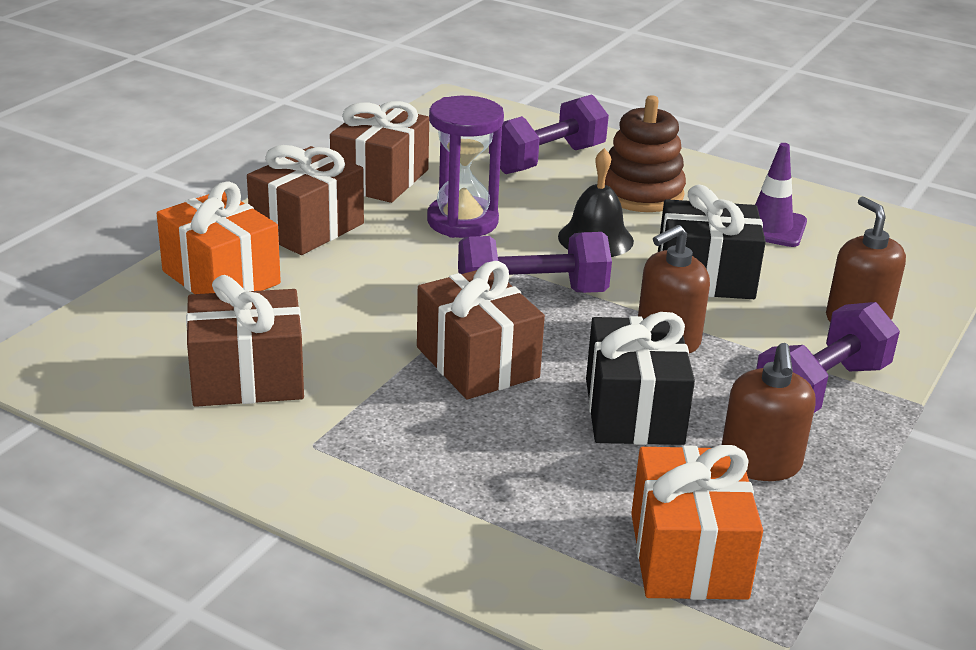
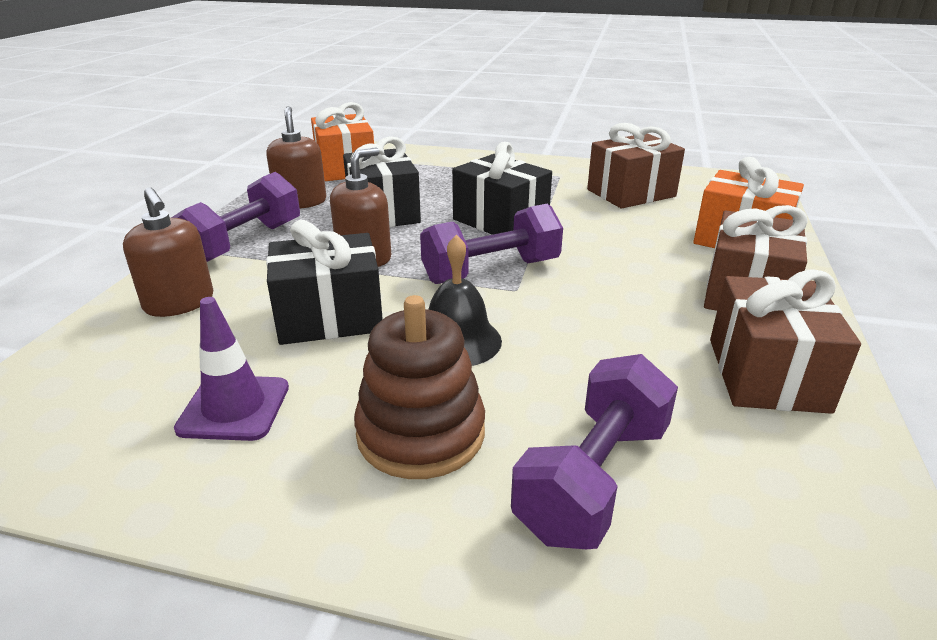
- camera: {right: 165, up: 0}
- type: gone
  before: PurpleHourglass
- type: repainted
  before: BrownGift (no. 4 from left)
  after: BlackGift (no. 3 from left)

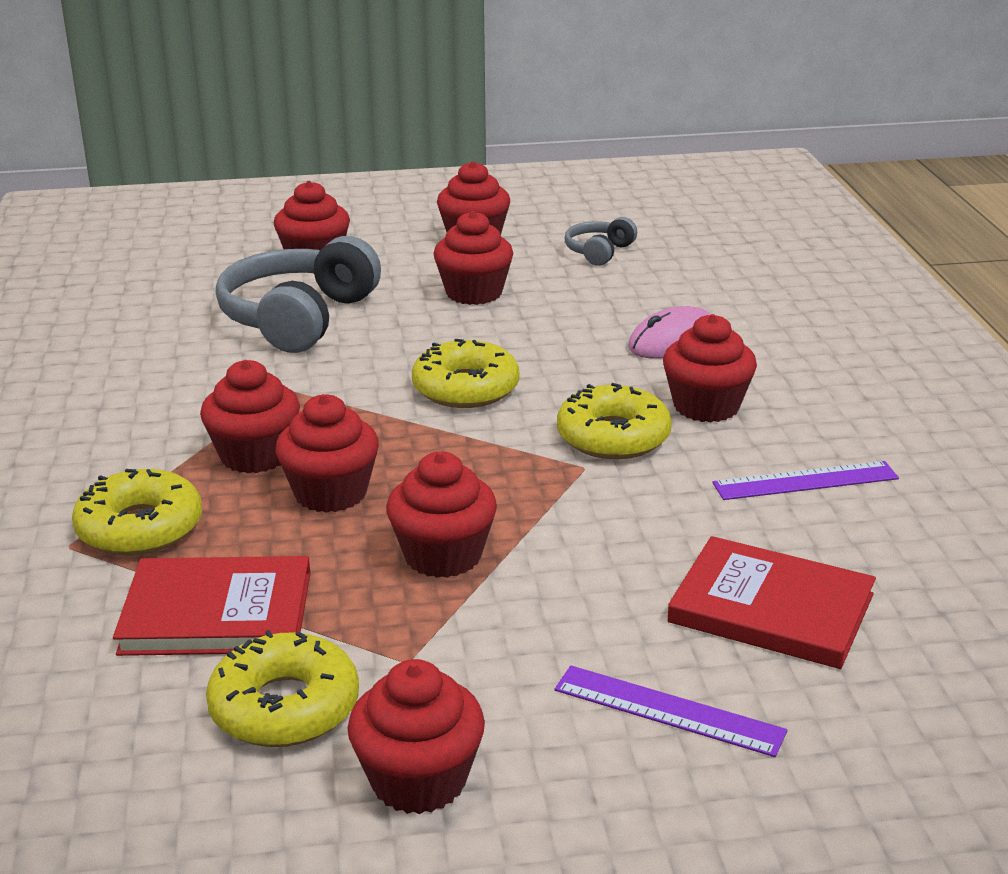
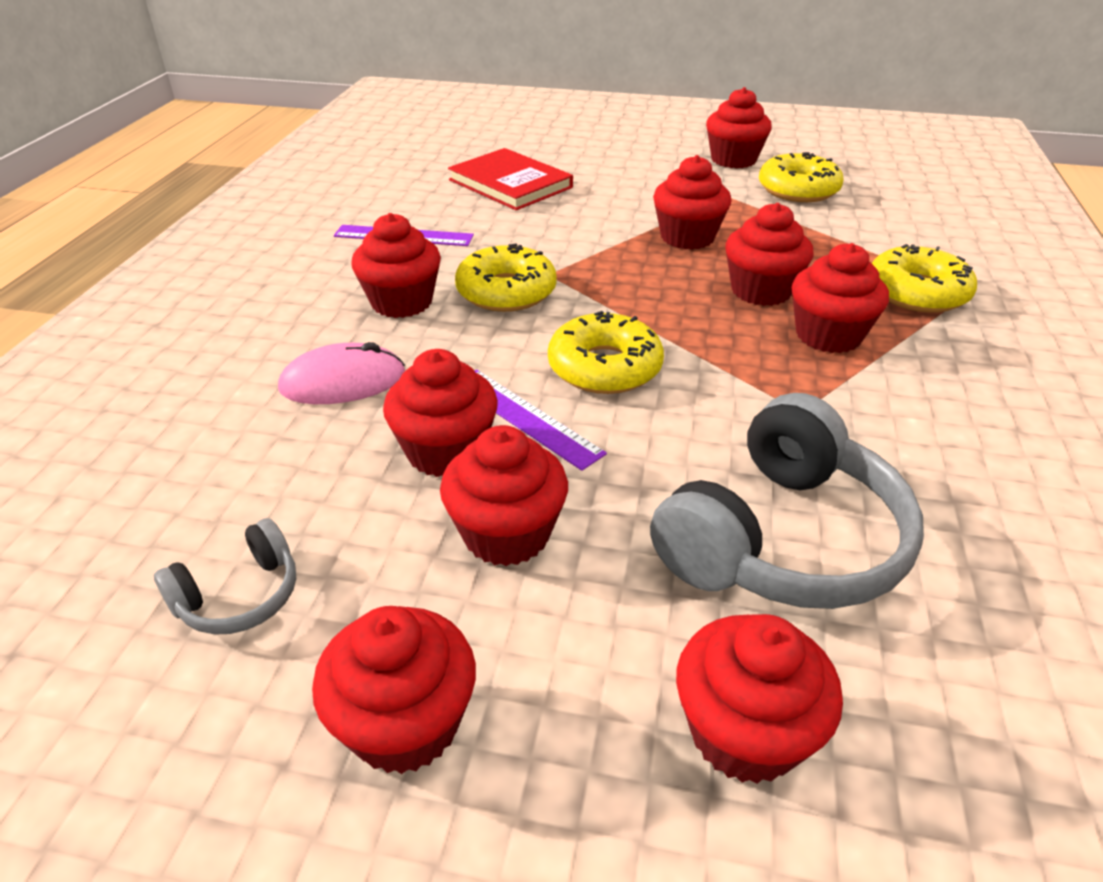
- camera: {right: -160, up: 10}
- type: gone
  before: RedBook (no. 1 from left)
- type: new
  after: RedCupcake (no. 3 from left)
- type: shifted
  before: PurpleRuler (no. 1 from left in the first image)
  after: PurpleRuler (no. 2 from left)

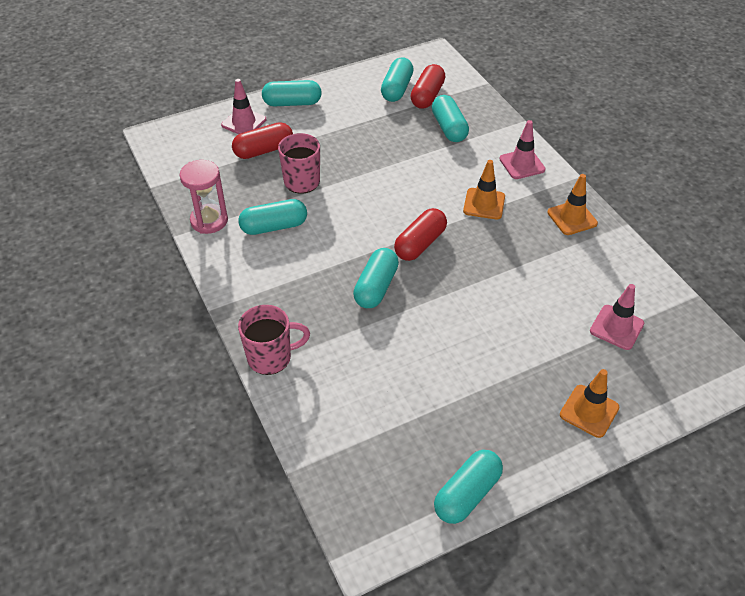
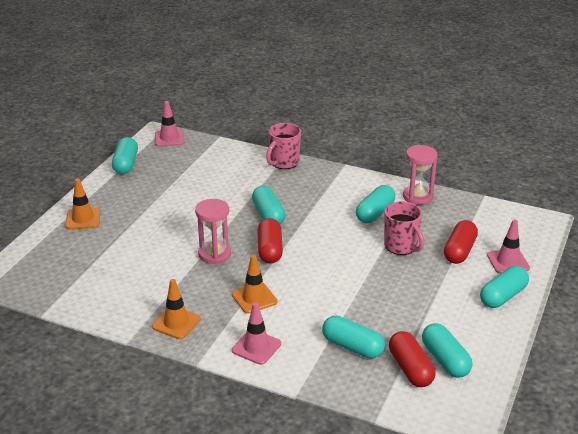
- camera: {right: 140, up: -15}
- type: new
  after: PinkHourglass (no. 1 from left)
- type: shifted
  before: PinkTrafficCone (no. 3 from left in the first image)
  after: PinkTrafficCone (no. 1 from left)

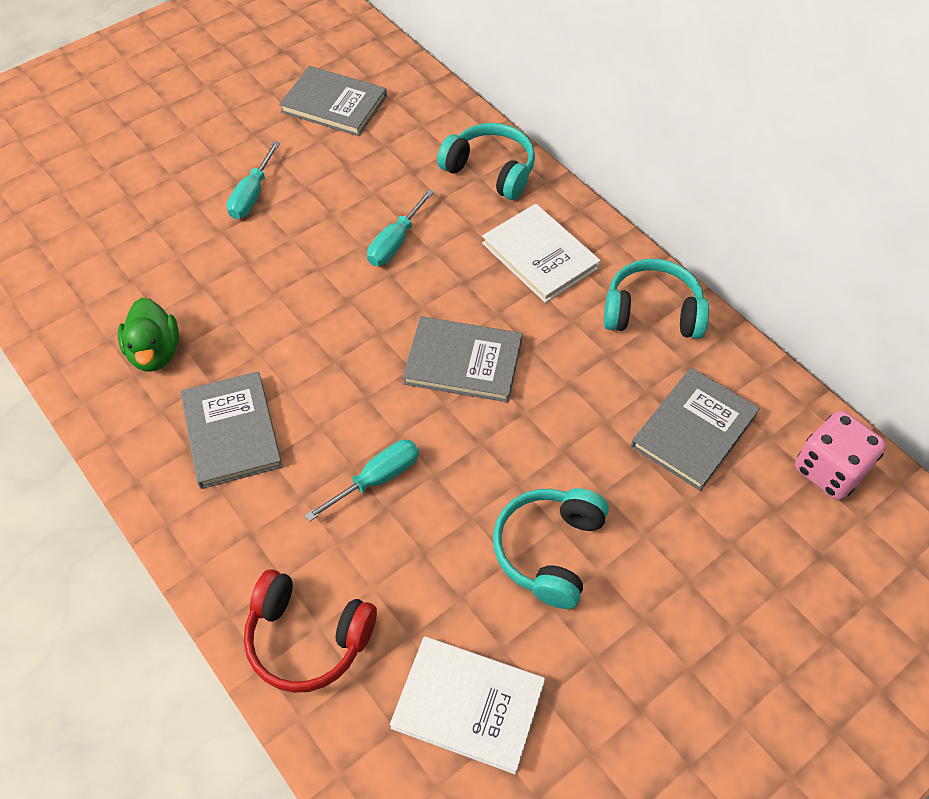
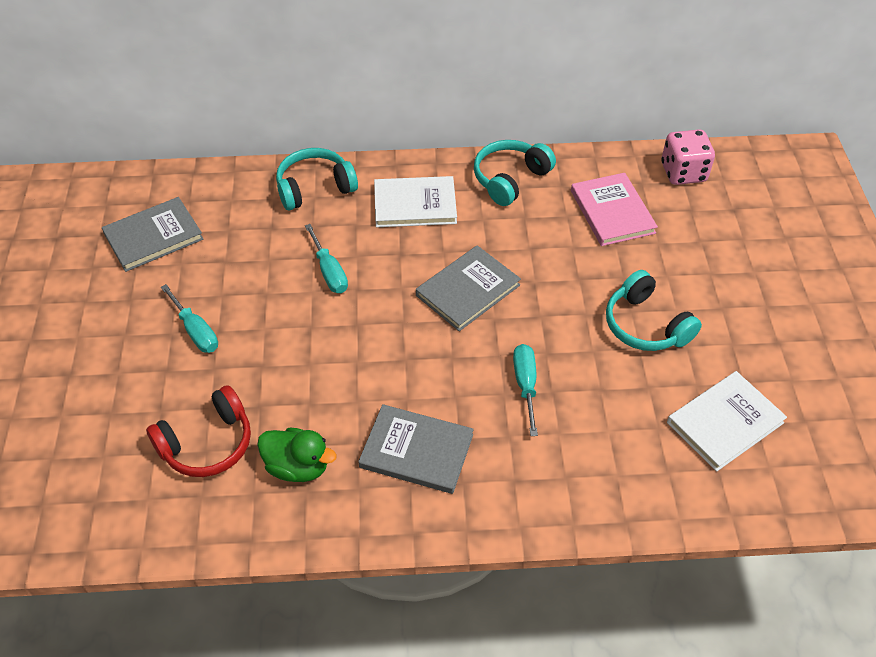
- camera: {right: -55, up: -5}
- type: shifted
  before: RedHeadphones
- type: repainted
  before: GreyBook (no. 4 from left)
  after: PinkBook

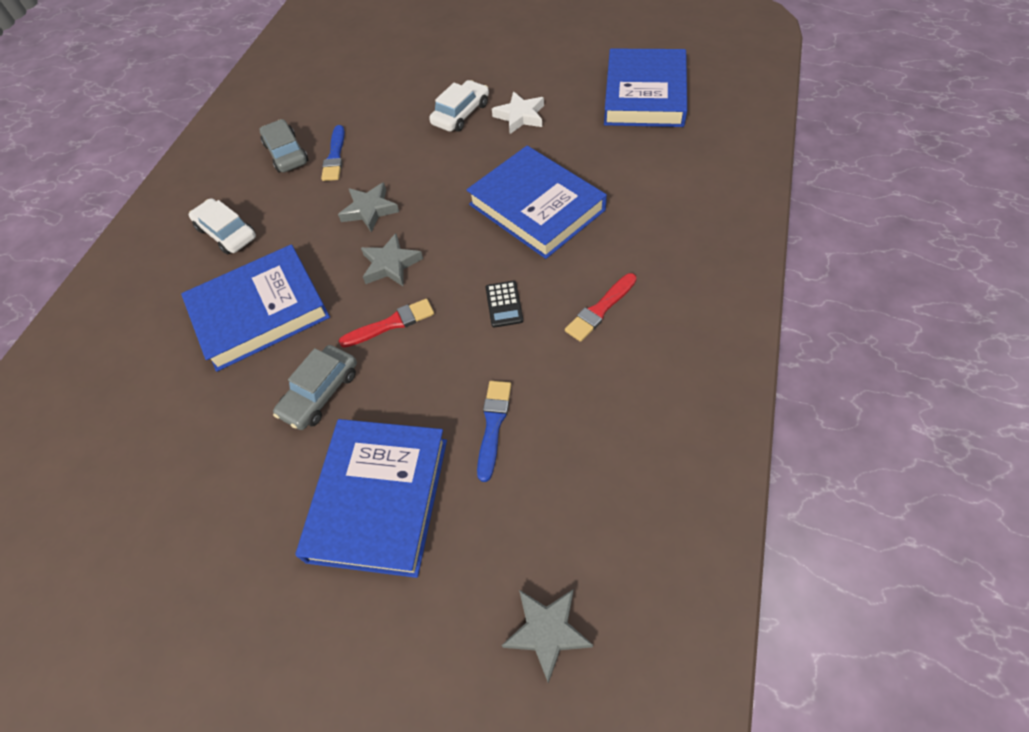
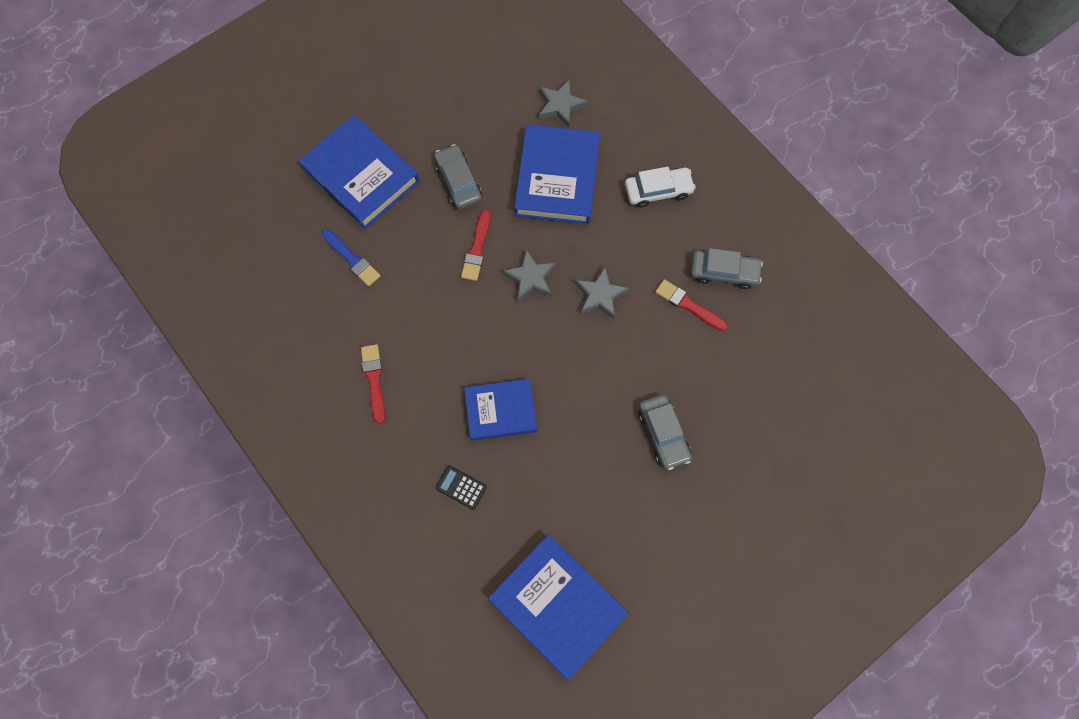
- camera: {right: 120, up: 15}
- type: gone
  before: WhiteStar
- type: shifted
  before: BlackCalculator
- type: shifted
  before: GreyStar (no. 3 from left in the first image)
  after: GreyStar (no. 2 from left)
- type: repainted
  before: BlueBrush (no. 1 from left)
  after: RedBrush (no. 3 from left)
- type: repainted
  before: WhiteCar (no. 2 from left)
  after: GreyCar (no. 2 from left)
- type: scaled
  before: BlueBook (no. 3 from left in the first image)
  scale: 0.65

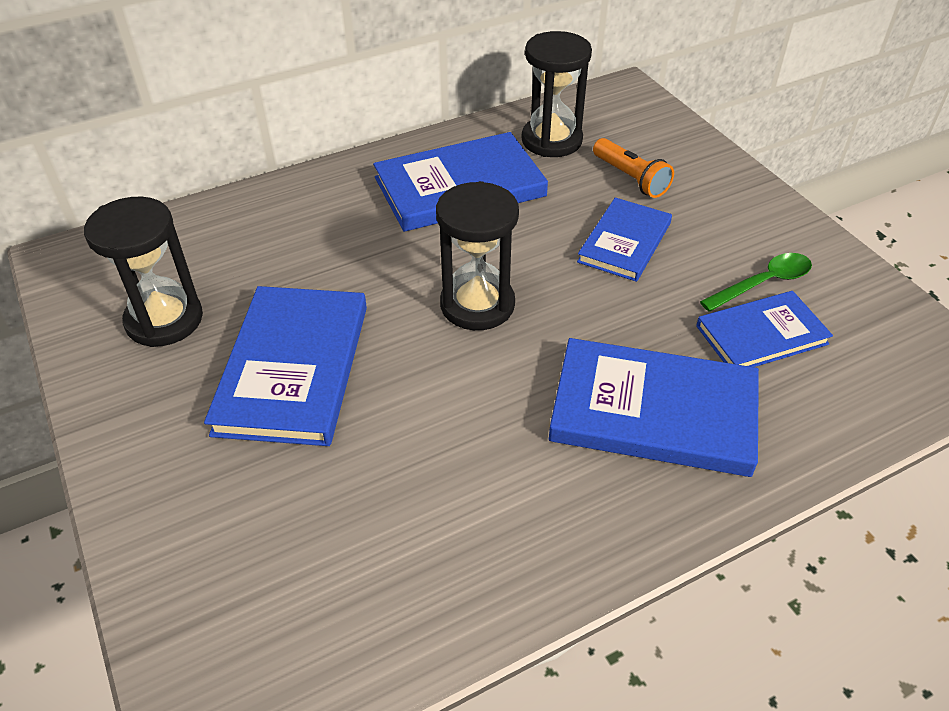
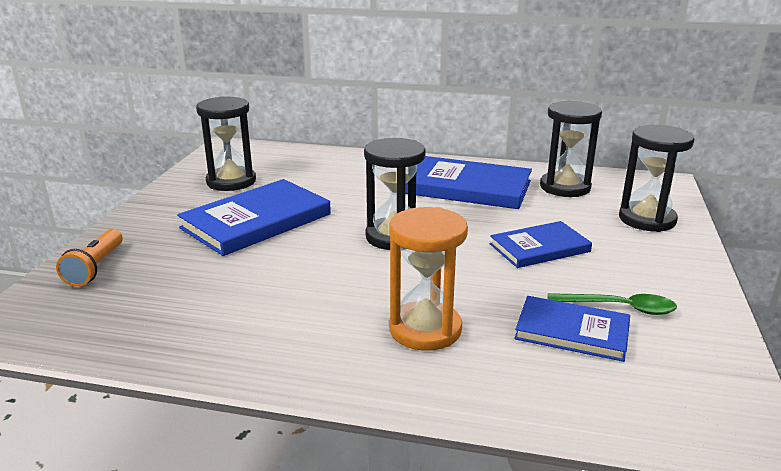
- camera: {right: 40, up: -20}
- type: new
  after: BlackHourglass (no. 4 from left)
- type: shifted
  before: OrangeFlashlight
- type: swapped
  before: BlueBook (no. 4 from left)
  after: OrangeHourglass

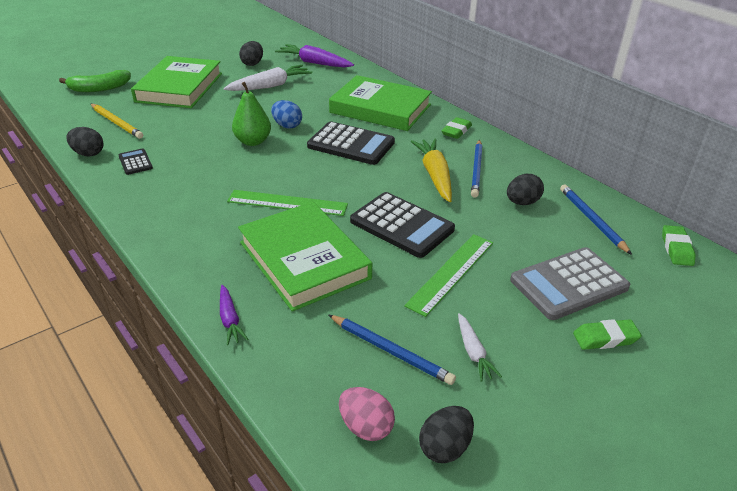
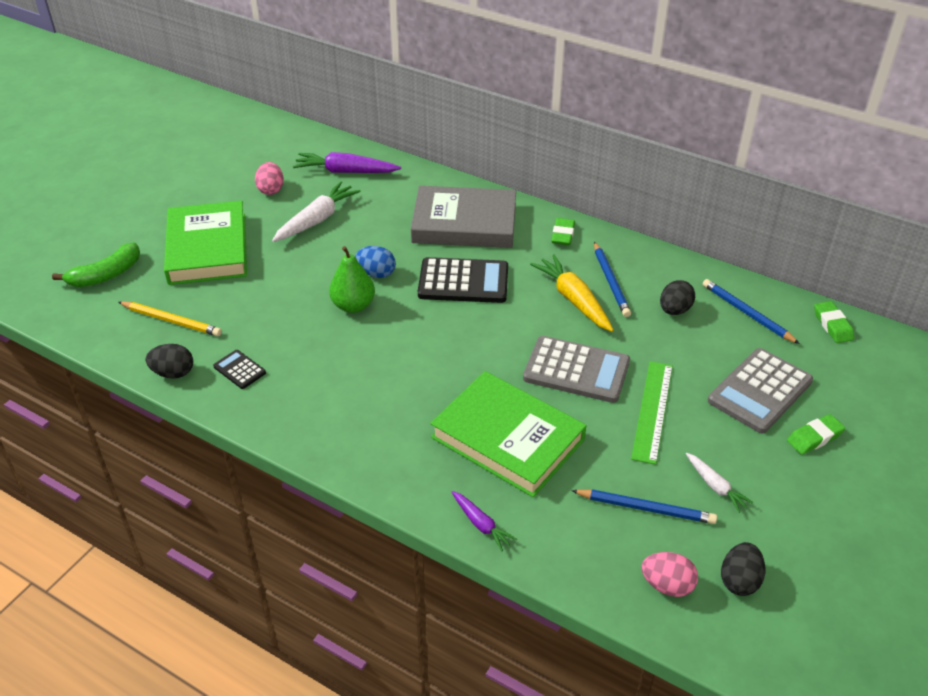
- camera: {right: -20, up: 5}
- type: gone
  before: GreenRuler (no. 1 from left)
- type: repainted
  before: BlackEgg (no. 2 from left)
  after: PinkEgg (no. 1 from left)
- type: repainted
  before: GreenBook (no. 3 from left)
  after: GreyBook
- type: repainted
  before: BlackCalculator (no. 3 from left)
  after: GreyCalculator (no. 1 from left)

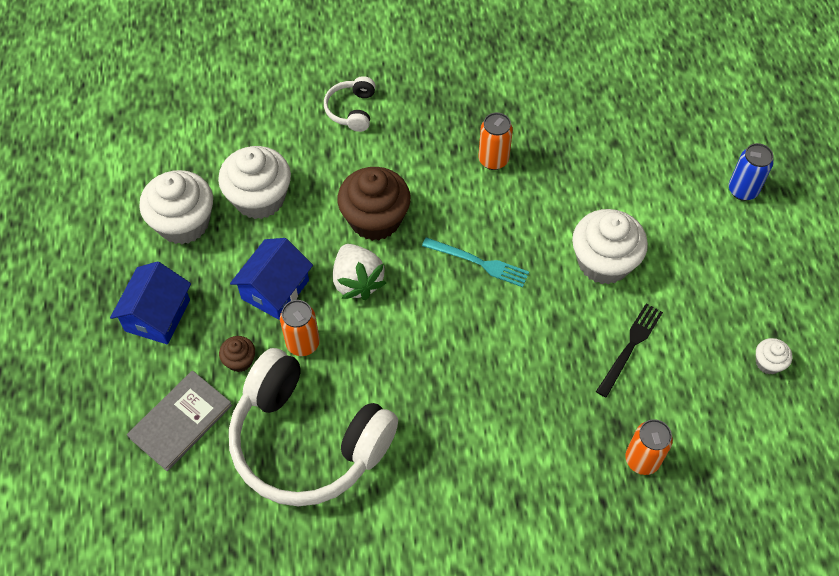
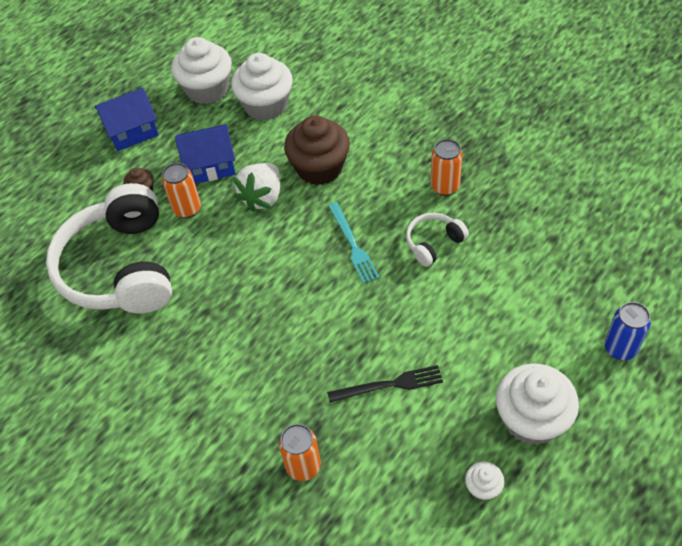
- camera: {right: 50, up: -5}
- type: gone
  before: GreyBook
- type: shifted
  before: WhiteHeadphones (no. 2 from left)
- type: shifted
  before: WhiteCupcake (no. 3 from left in the first image)
  after: WhiteCupcake (no. 4 from left)

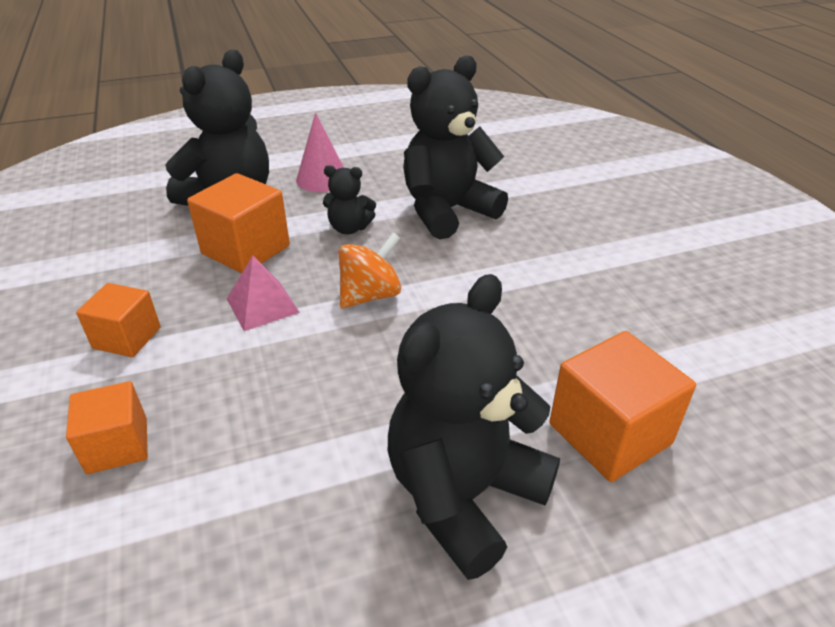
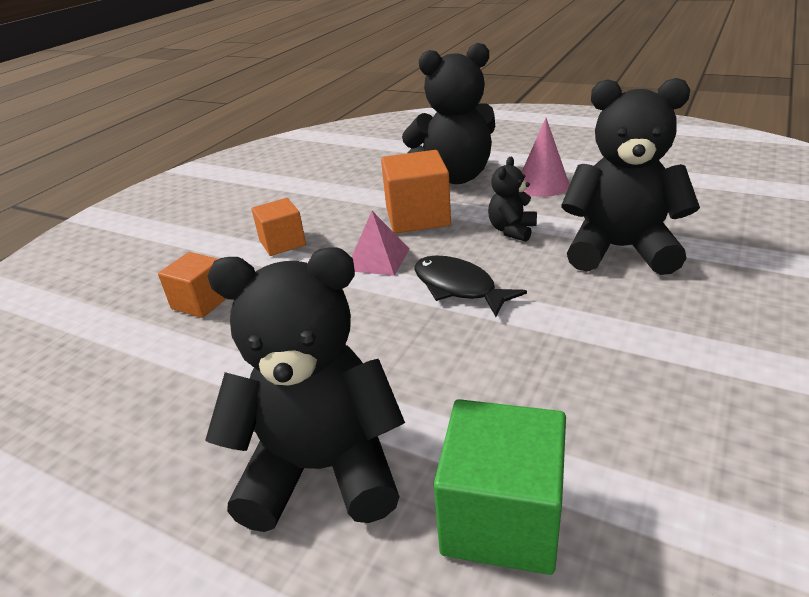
- camera: {right: 50, up: -5}
- type: swapped
  before: OrangeSpinningTop
  after: BlackFish
- type: repainted
  before: OrangeCube (no. 4 from left)
  after: GreenCube
- type: rotated
  before: BlackTeddyBear (no. 2 from left in the first image)
  turn: 60

